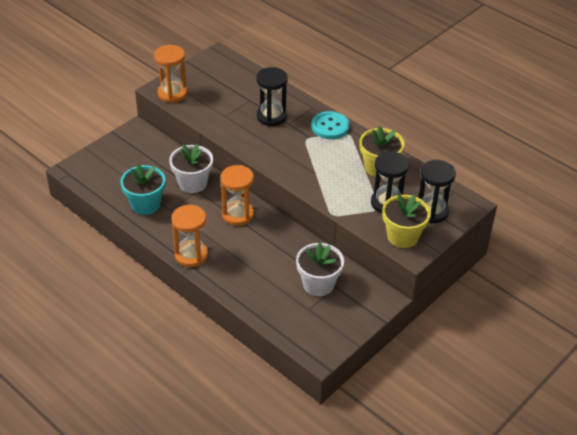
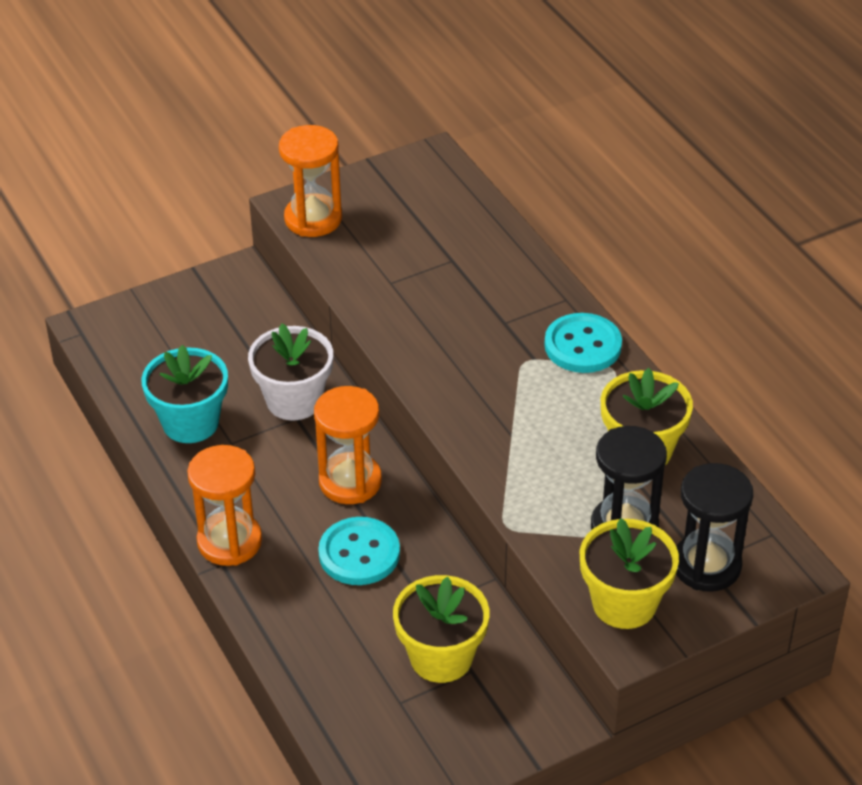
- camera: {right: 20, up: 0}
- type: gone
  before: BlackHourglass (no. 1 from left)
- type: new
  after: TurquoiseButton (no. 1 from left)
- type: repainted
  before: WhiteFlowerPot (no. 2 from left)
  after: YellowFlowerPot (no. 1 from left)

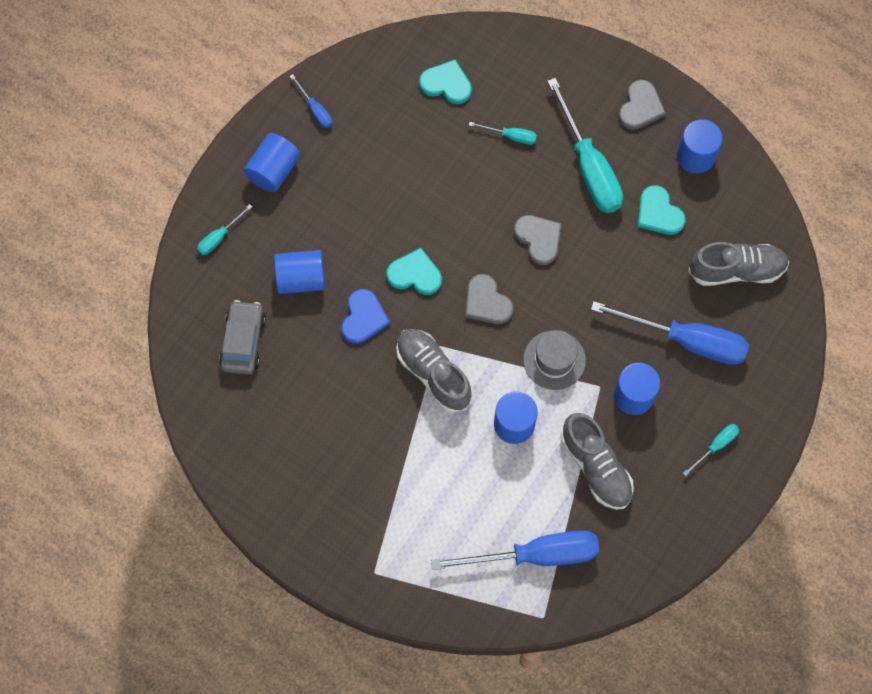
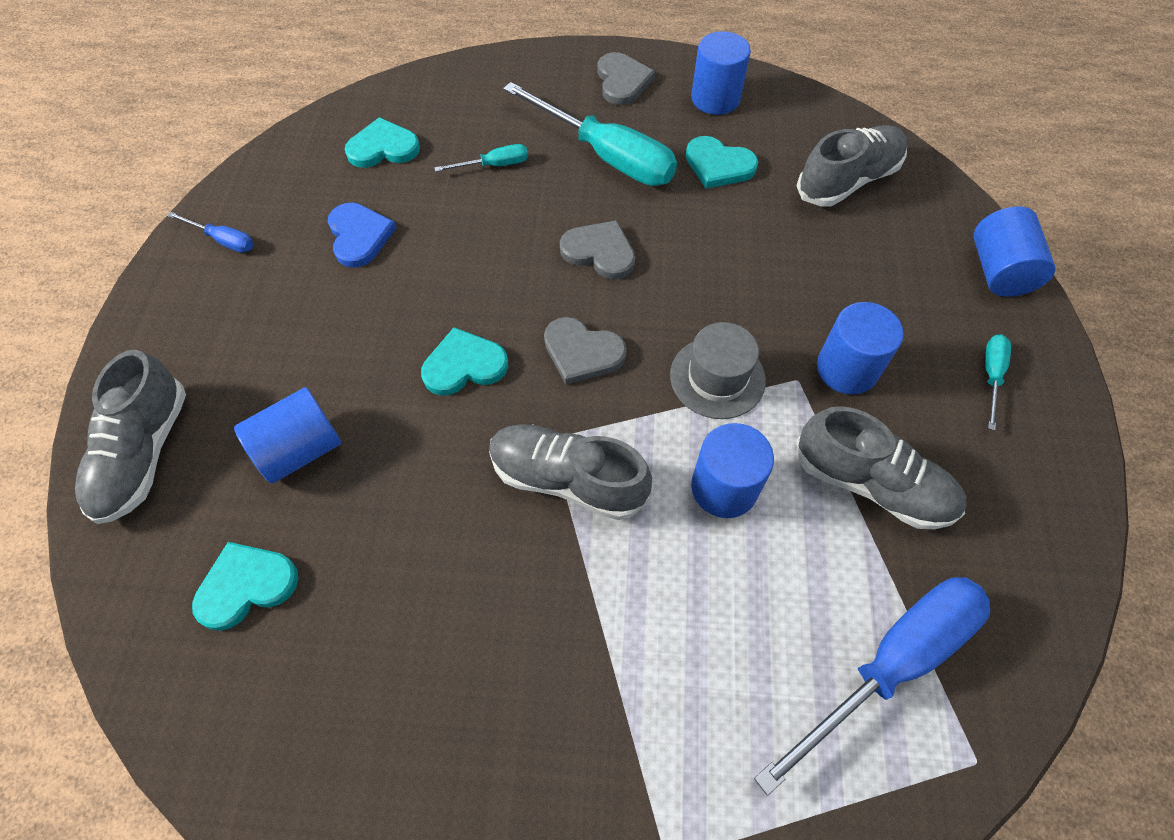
- camera: {right: -30, up: -10}
- type: gone
  before: BlueScrewdriver (no. 3 from left)
- type: shifted
  before: BlueCylinder (no. 1 from left in the first image)
  after: BlueCylinder (no. 5 from left)
- type: shifted
  before: BlueHeart
- type: swapped
  before: TurquoiseScrewdriver (no. 1 from left)
  after: GreyShoe (no. 1 from left)
- type: swapped
  before: GreyCar
  after: TurquoiseHeart (no. 1 from left)

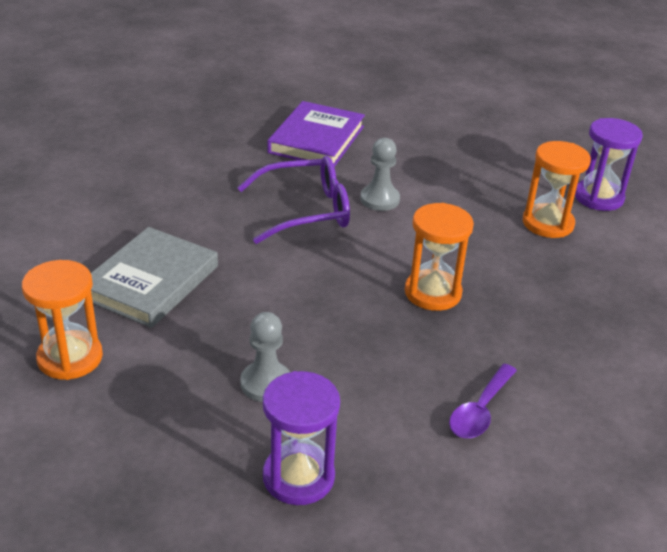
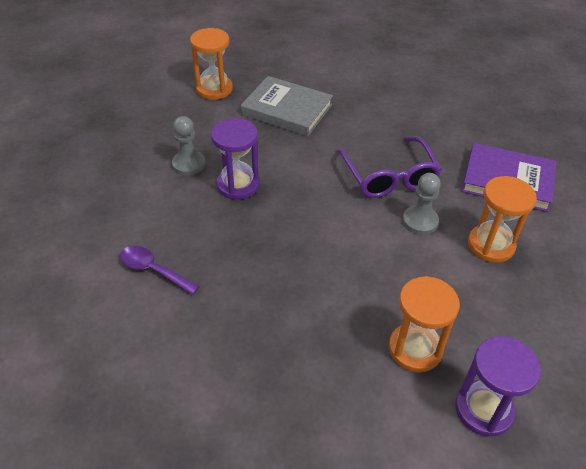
- camera: {right: 90, up: 10}
- type: shifted
  before: PurpleHourglass (no. 1 from left)
- type: shifted
  before: OrangeHourglass (no. 2 from left in the first image)
  after: OrangeHourglass (no. 3 from left)

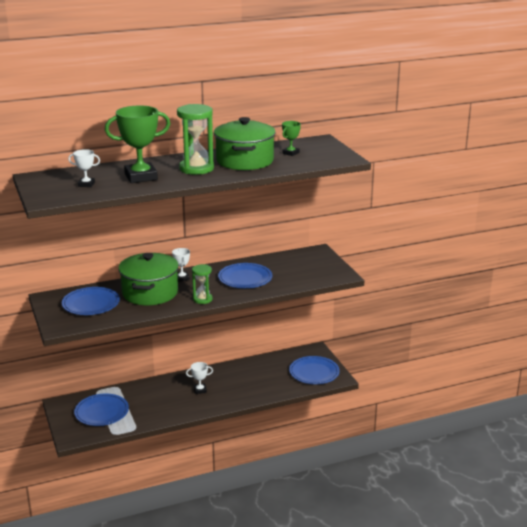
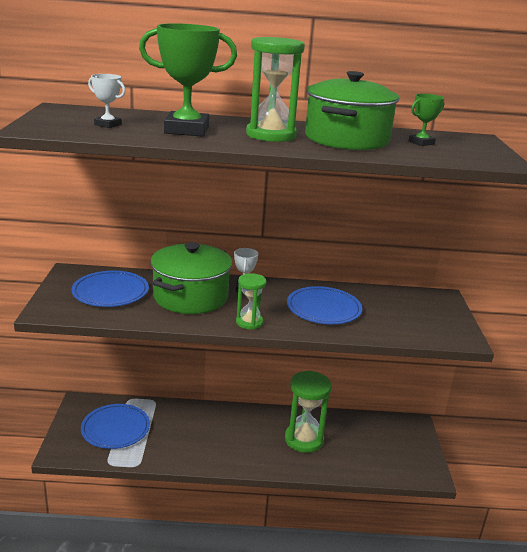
- camera: {right: 20, up: 0}
- type: gone
  before: WhiteTrophy (no. 3 from left)
- type: gone
  before: BluePlate (no. 4 from left)
- type: new
  after: GreenHourglass (no. 3 from left)

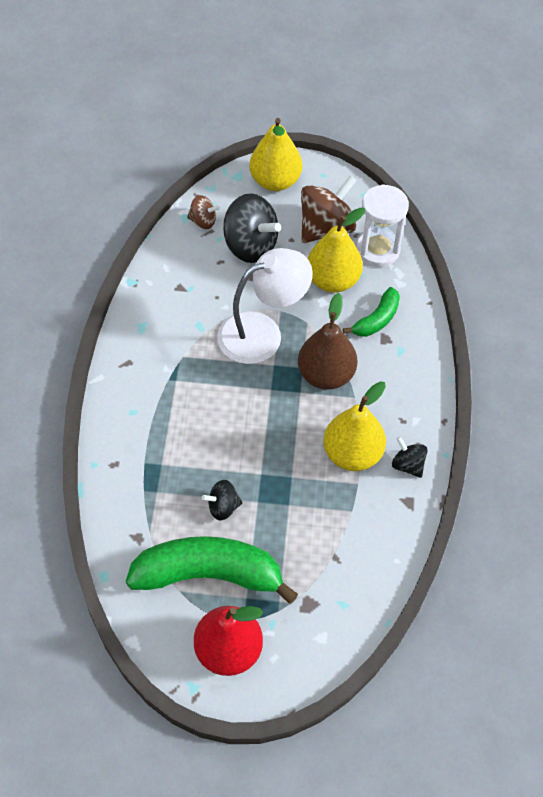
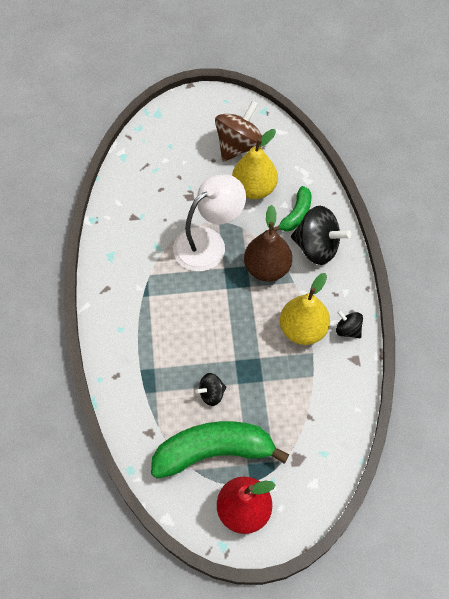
- camera: {right: -10, up: 5}
- type: gone
  before: BrownSpinningTop (no. 1 from left)
- type: gone
  before: YellowPear (no. 1 from left)
- type: gone
  before: WhiteHourglass
- type: shifted
  before: BlackSpinningTop (no. 2 from left)

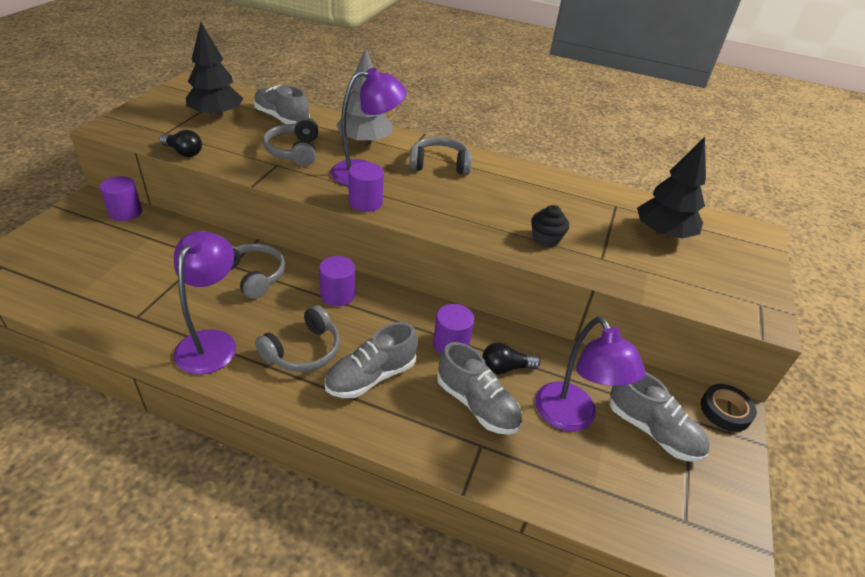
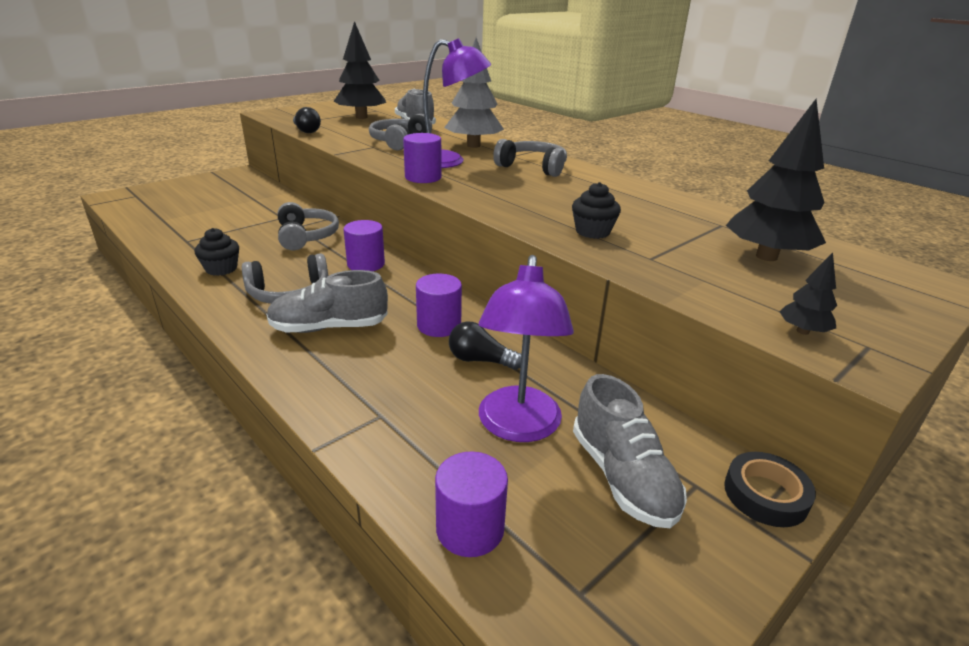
- camera: {right: 30, up: -10}
- type: gone
  before: GreyShoe (no. 3 from left)
- type: new
  after: BlackTree (no. 3 from left)
- type: shifted
  before: PurpleCylinder (no. 1 from left in the first image)
  after: PurpleCylinder (no. 4 from left)
- type: swapped
  before: PurpleLamp (no. 1 from left)
  after: BlackCupcake (no. 1 from left)

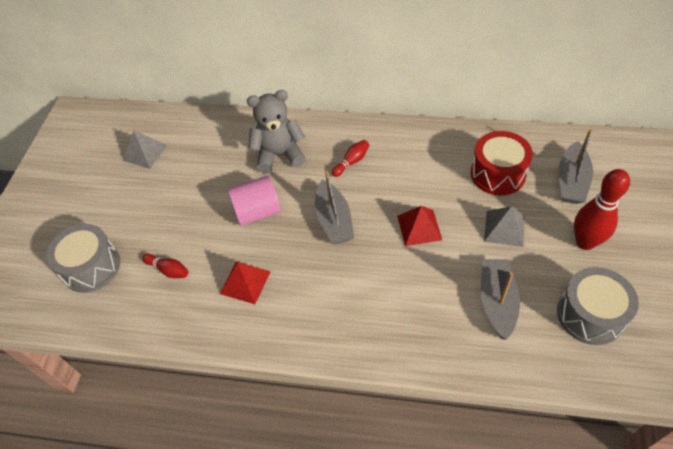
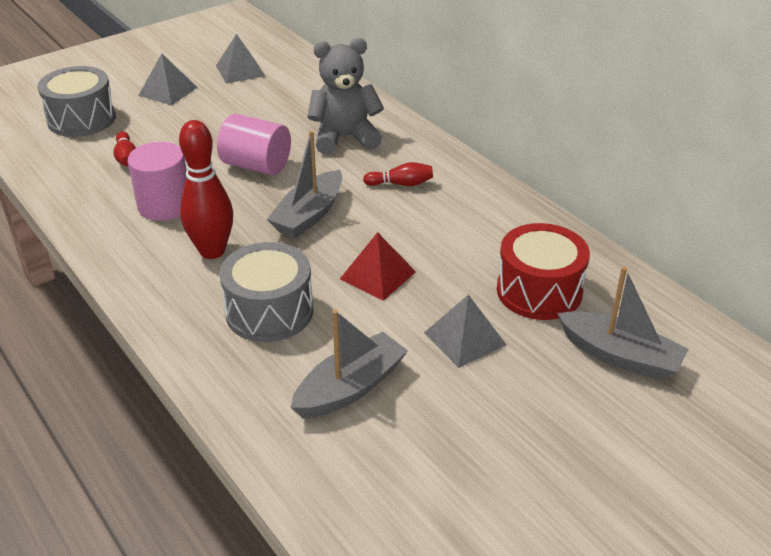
- camera: {right: 40, up: -15}
- type: new
  after: GreyPyramid (no. 1 from left)
- type: shifted
  before: GreyDrum (no. 2 from left)
- type: shifted
  before: RedBowlingPin (no. 3 from left in the first image)
  after: RedBowlingPin (no. 2 from left)
- type: swapped
  before: RedPyramid (no. 1 from left)
  after: PinkCylinder (no. 1 from left)
- type: rotated
  before: GreyTeddyBear
  turn: -45
- type: rotated
  before: GreyBoat (no. 3 from left)
  turn: -120

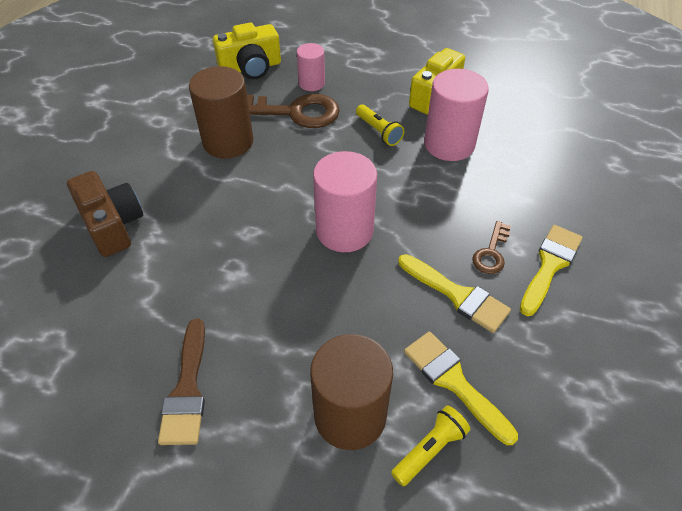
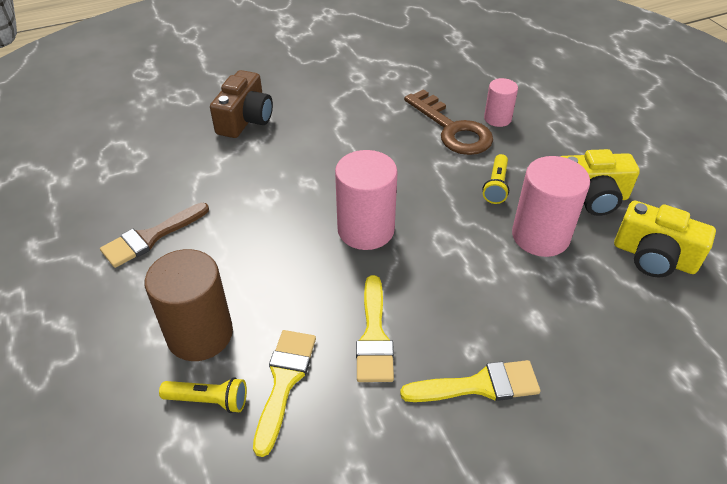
- camera: {right: 50, up: -5}
- type: gone
  before: BrownCylinder (no. 1 from left)
- type: gone
  before: BrownKey (no. 2 from left)
- type: shifted
  before: YellowCamera (no. 1 from left in the first image)
  after: YellowCamera (no. 2 from left)

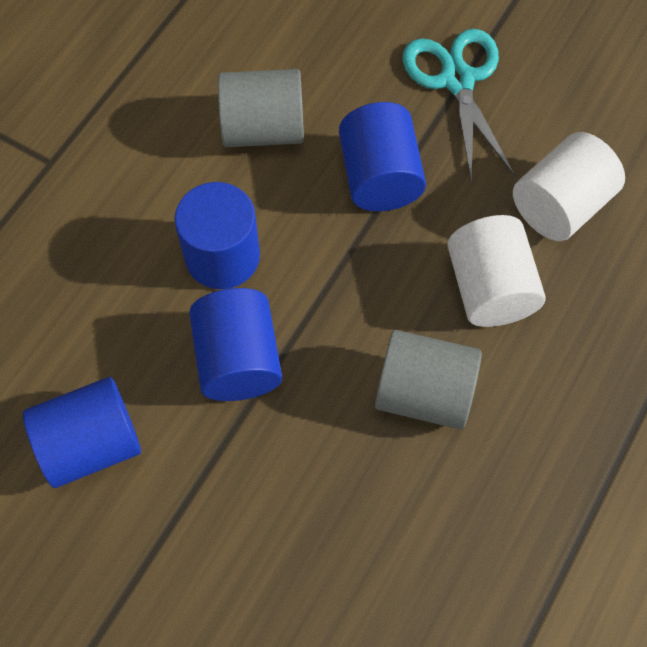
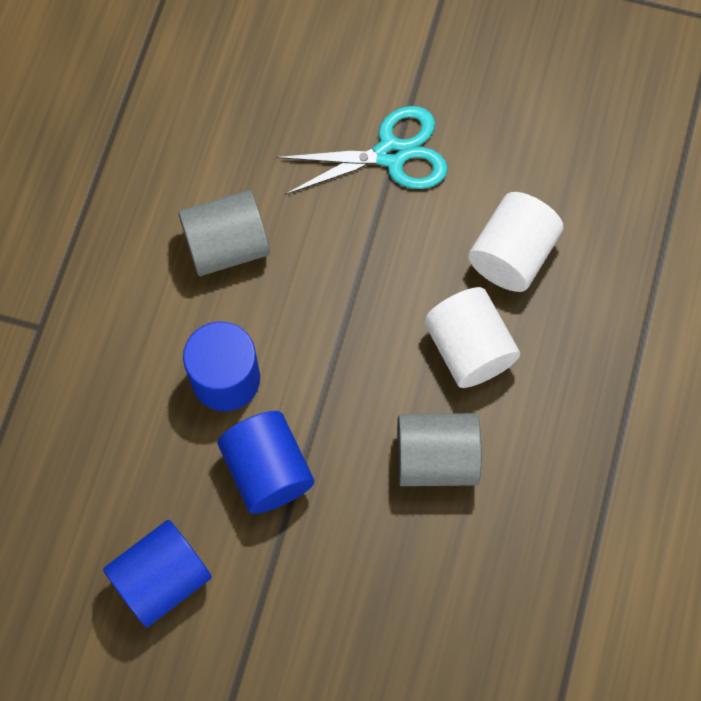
- camera: {right: -15, up: 5}
- type: gone
  before: BlueCylinder (no. 4 from left)
- type: rotated
  before: TurquoiseScissors
  turn: 105

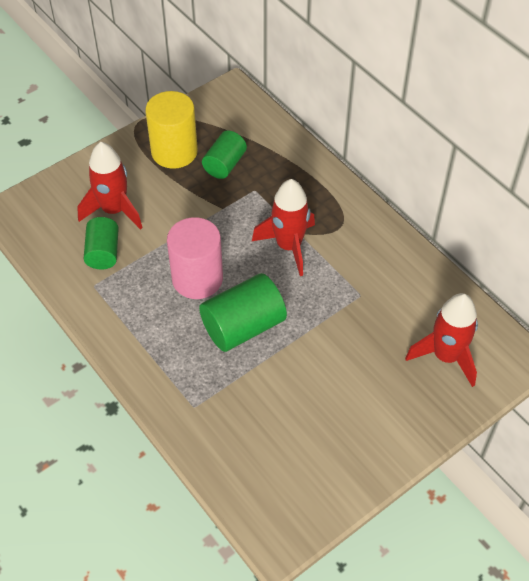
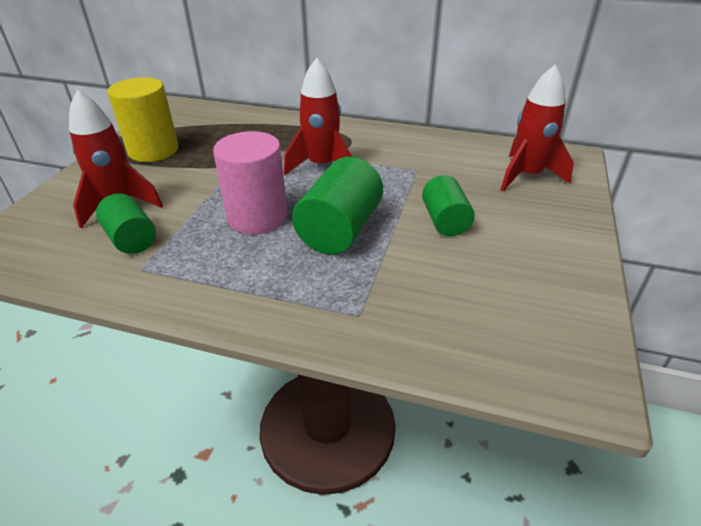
- camera: {right: -35, up: -15}
- type: shifted
  before: GreenCylinder (no. 2 from left in the first image)
  after: GreenCylinder (no. 3 from left)

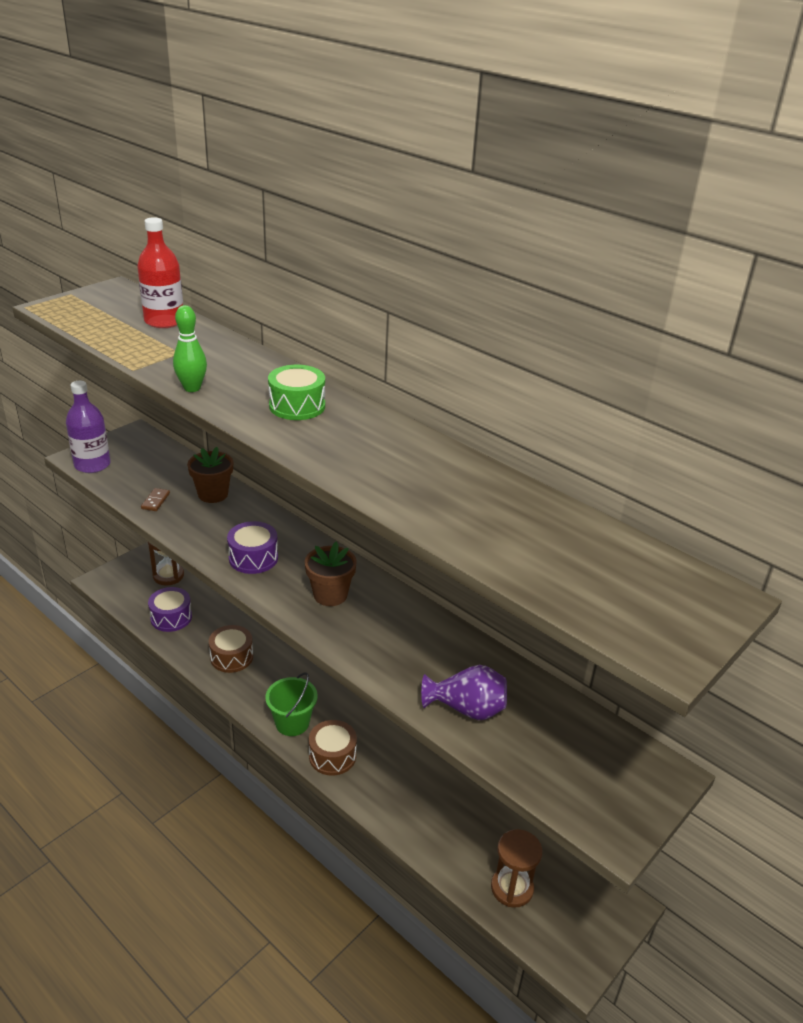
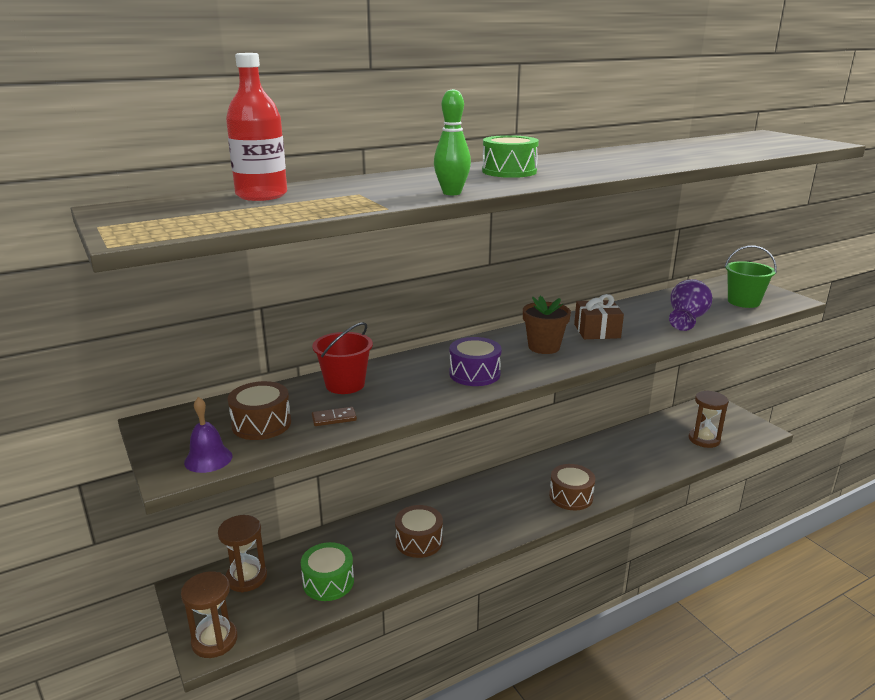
- camera: {right: -70, up: -10}
- type: new
  after: BrownHourglass (no. 1 from left)
- type: new
  after: BrownDrum (no. 1 from left)
- type: new
  after: BrownGift
- type: shifted
  before: GreenBucket
- type: swapped
  before: PurpleBottle
  after: PurpleBell
- type: swapped
  before: BrownFlowerPot (no. 1 from left)
  after: RedBucket
- type: repainted
  before: PurpleDrum (no. 1 from left)
  after: GreenDrum (no. 1 from left)
- type: rotated
  before: BrownDomino
  turn: -45

